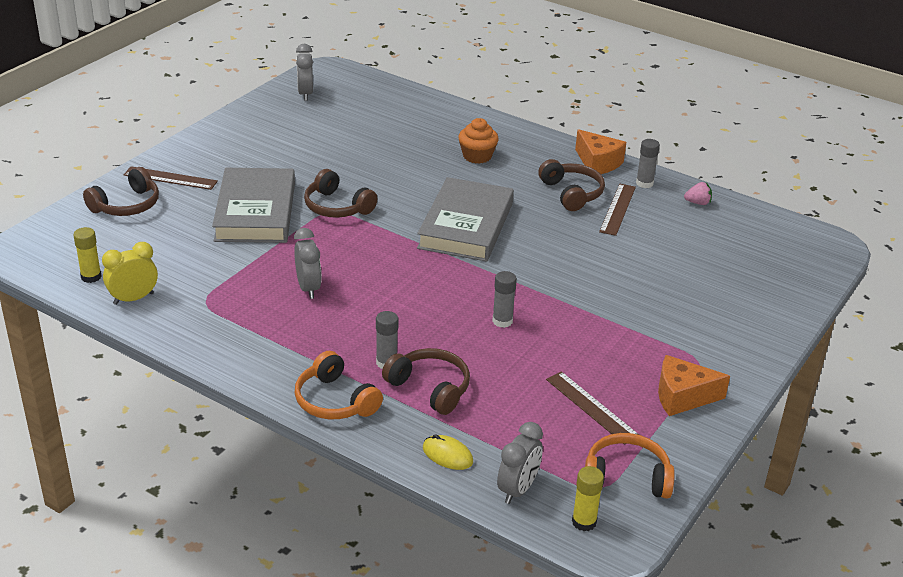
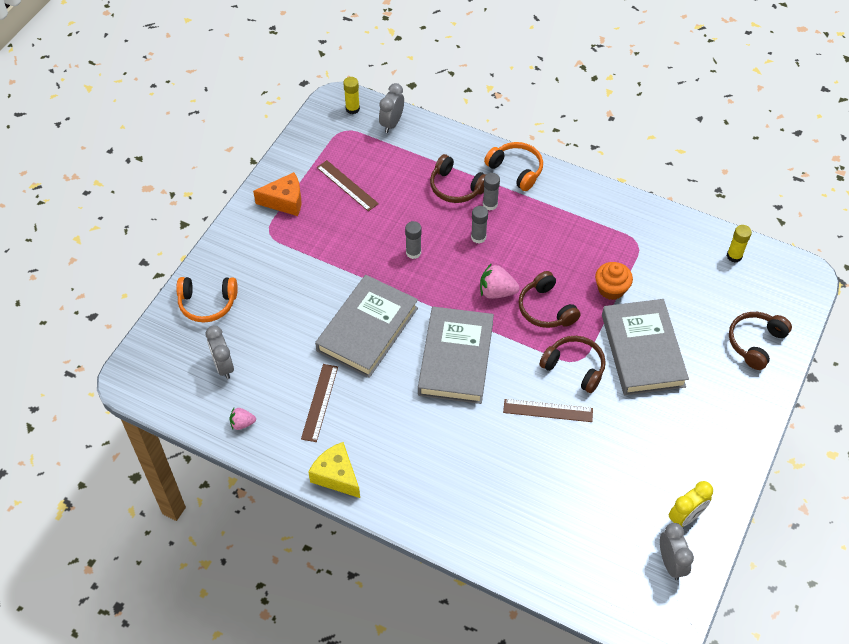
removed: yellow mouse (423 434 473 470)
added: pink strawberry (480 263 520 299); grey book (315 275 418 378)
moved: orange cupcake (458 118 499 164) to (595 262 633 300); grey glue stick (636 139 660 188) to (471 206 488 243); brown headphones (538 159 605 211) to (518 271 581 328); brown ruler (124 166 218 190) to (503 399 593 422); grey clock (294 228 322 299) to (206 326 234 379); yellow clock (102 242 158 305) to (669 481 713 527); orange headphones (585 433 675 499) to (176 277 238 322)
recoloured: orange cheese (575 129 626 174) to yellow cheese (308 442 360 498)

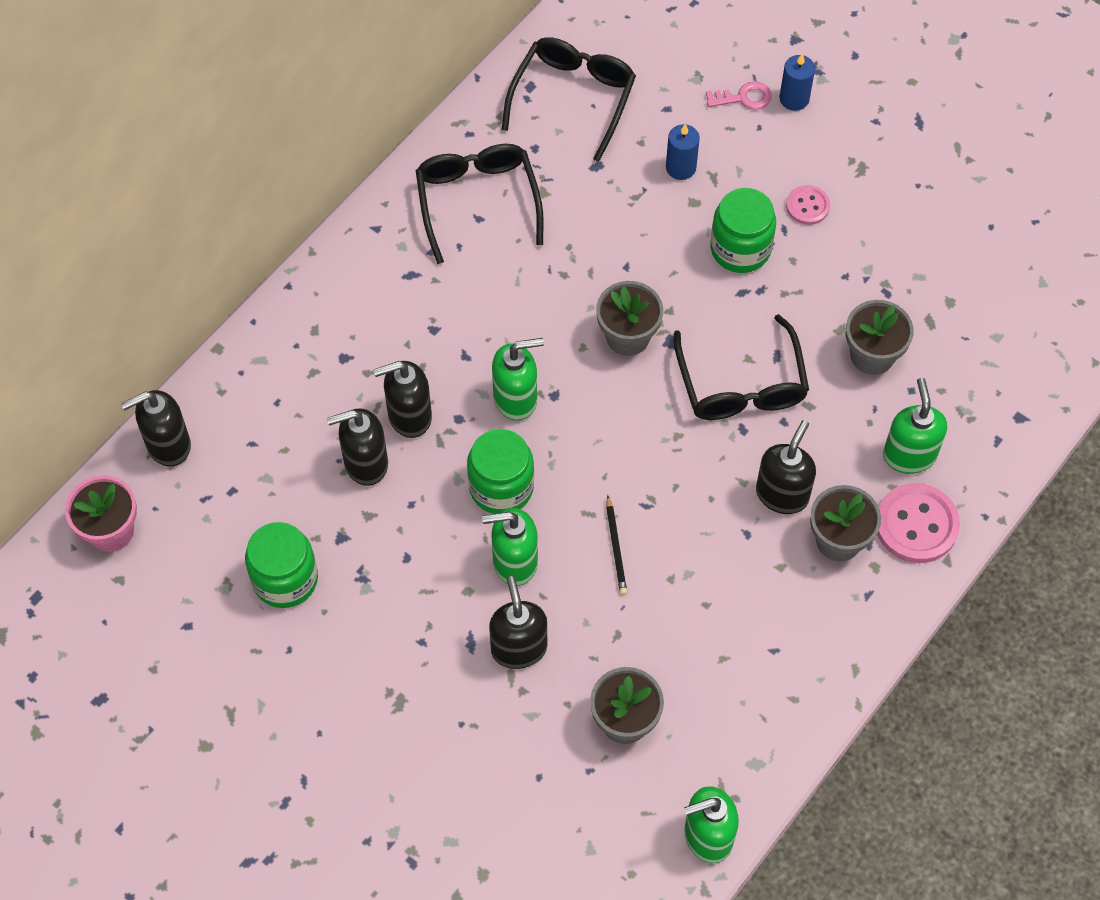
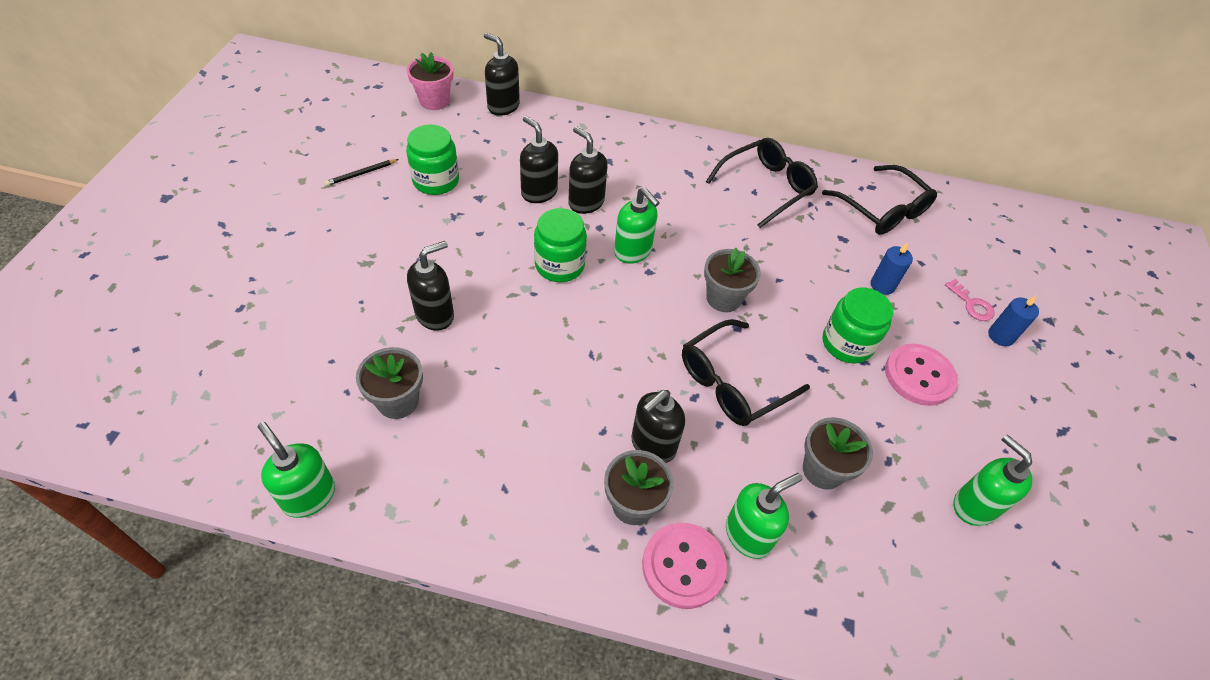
moved: black pencil (606 495 627 595) to (324 159 399 186); green soap dispenser (482 508 538 586) to (953 434 1032 526)
turned: black glasses (501 37 636 162) = (822 165 937 235) 60 degrees clockwise; black soap dispenser (756 420 816 514) = (631 390 685 463) 135 degrees clockwise
resized: pink button (786 185 830 225) = (885 344 958 406) x1.77

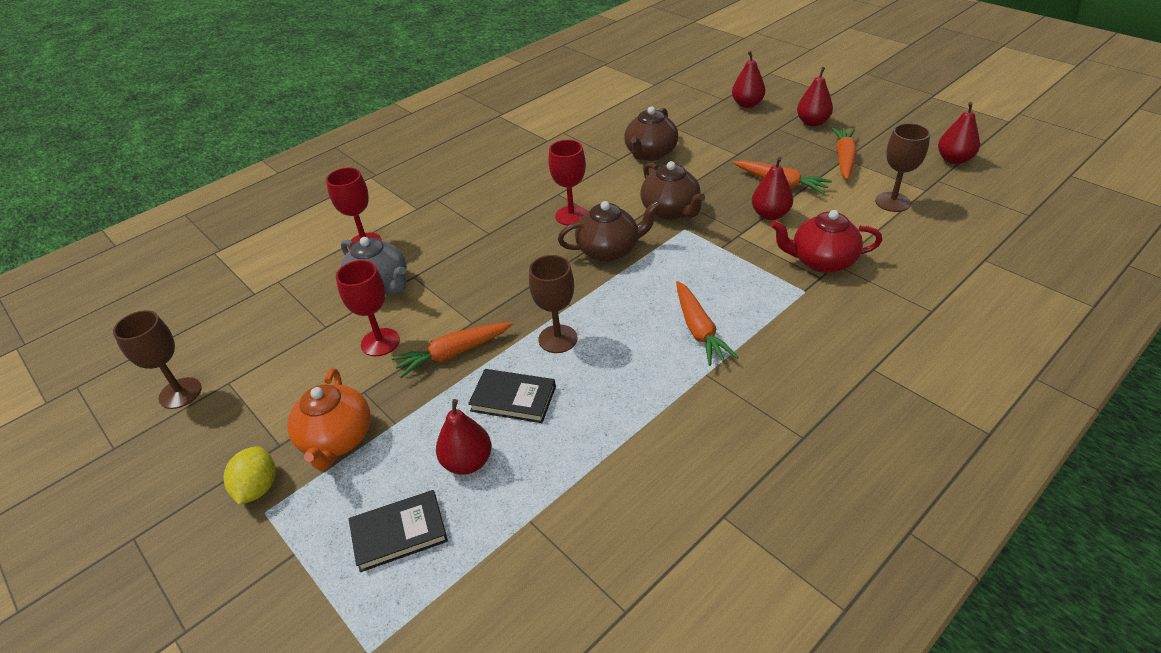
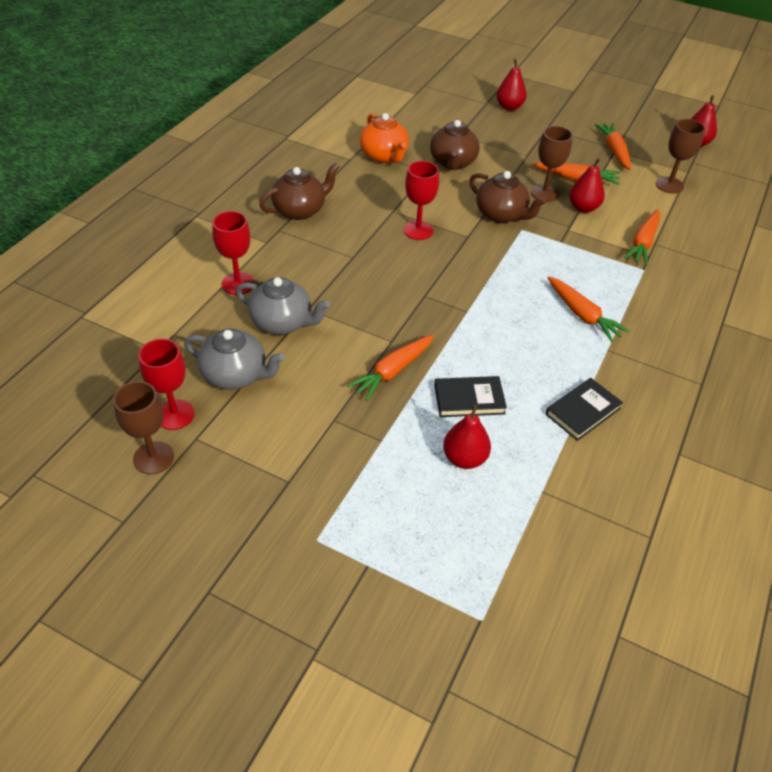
removed: red pear (797 67 833 126); yellow lemon (224 446 276 505)
added: grey teapot (184 329 285 390)
moved: brown teapot (558 201 660 262) to (260 163 339 220); brown goblet (529 255 578 353) to (531 126 573 202); red goblet (336 260 400 356) to (138 339 194 430); orange teapot (287 368 371 471) to (360 113 409 163); black book (349 490 448 572) to (545 378 623 441)
replaced: red teapot (771 210 882 273) to orange carrot (624 209 660 265)

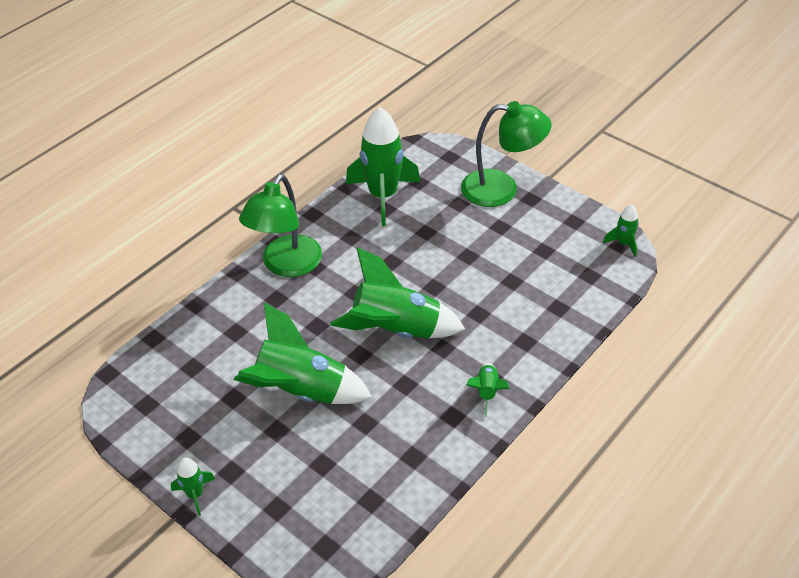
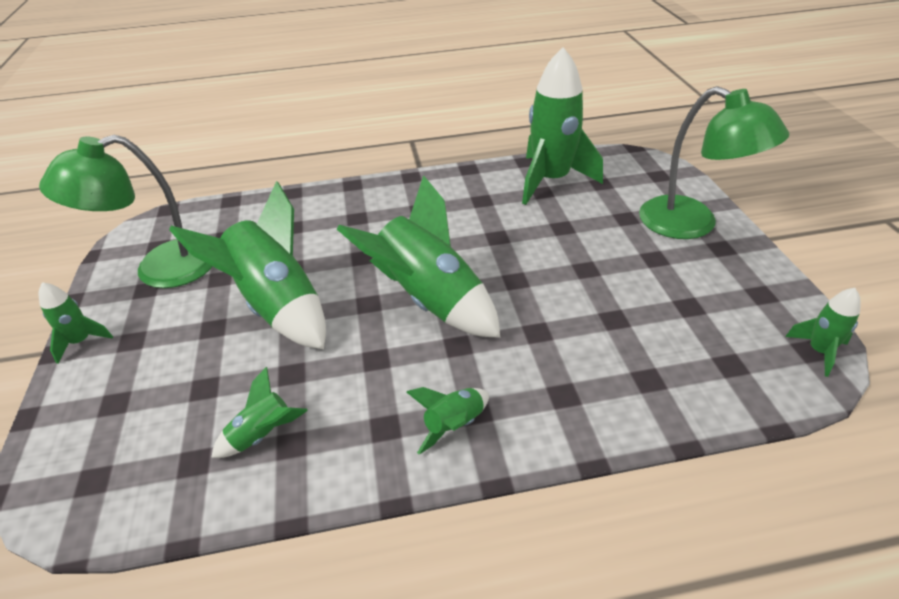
added: green rocket (211 367 308 458)
moved: green lamp (239 174 322 277) to (39 135 212 288)

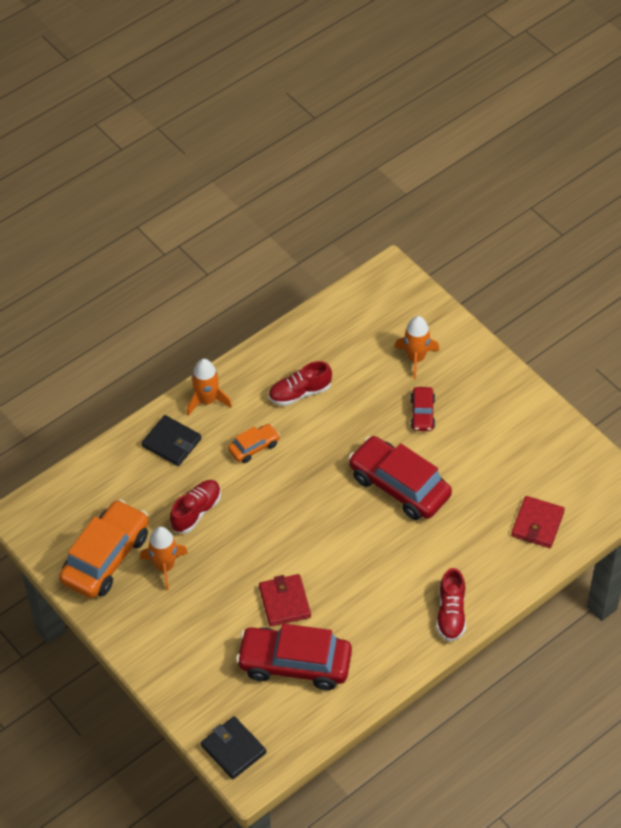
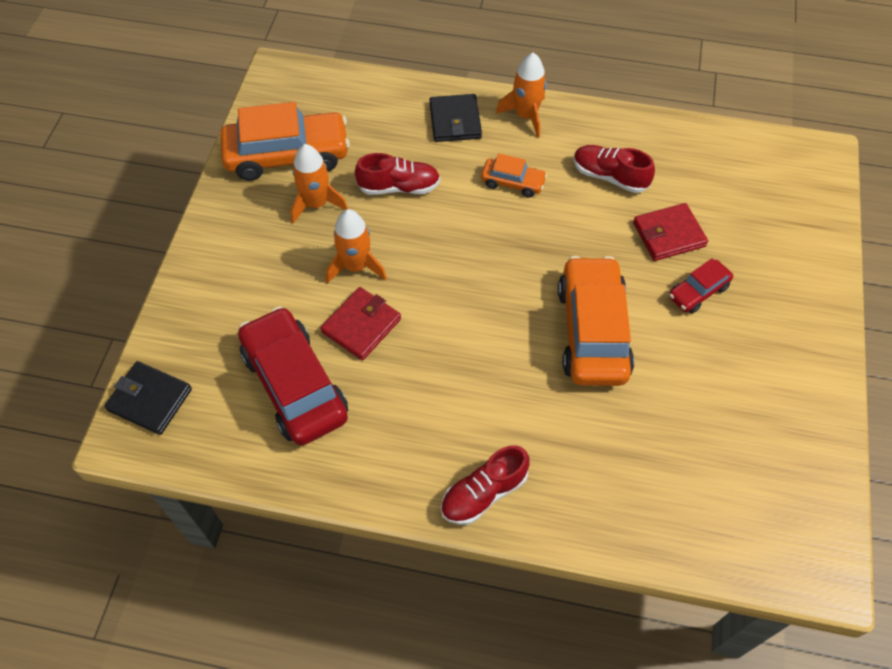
moved: orange rocket (394 316 440 379) to (326 209 387 283); red wallet (511 496 565 548) to (633 203 708 261)
recoloured: red car (348 436 452 520) to orange car (558 256 634 386)
turned: black wallet (201 716 266 779) = (104 361 192 435) 75 degrees counterclockwise

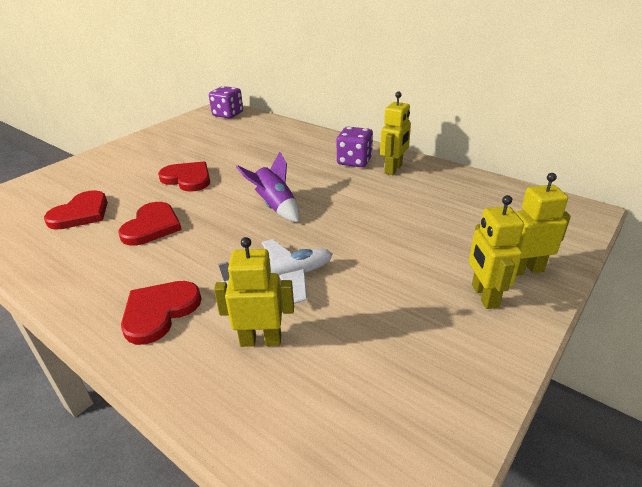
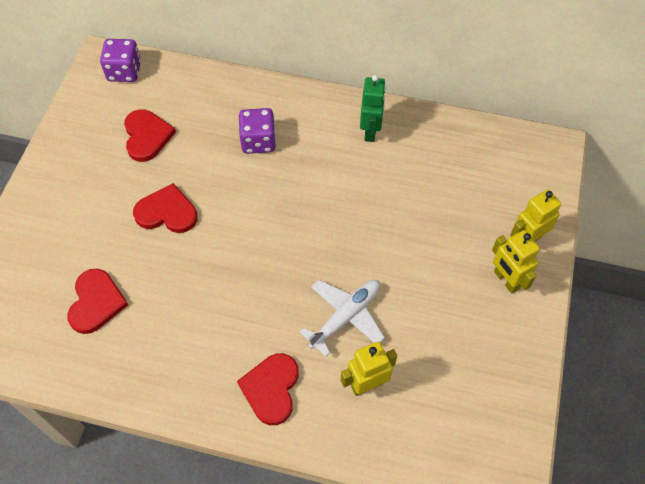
removed: purple rocket (236 152 299 222)
moved: purple dice (337 127 373 167) to (239 108 276 154); red heart (118 202 182 245) to (124 109 176 162)
recoloured: yellow robot (380 91 411 175) to green robot (360 75 386 142)

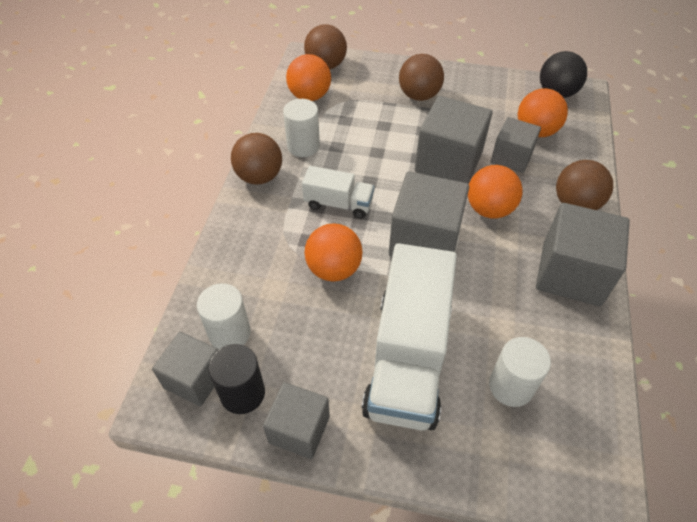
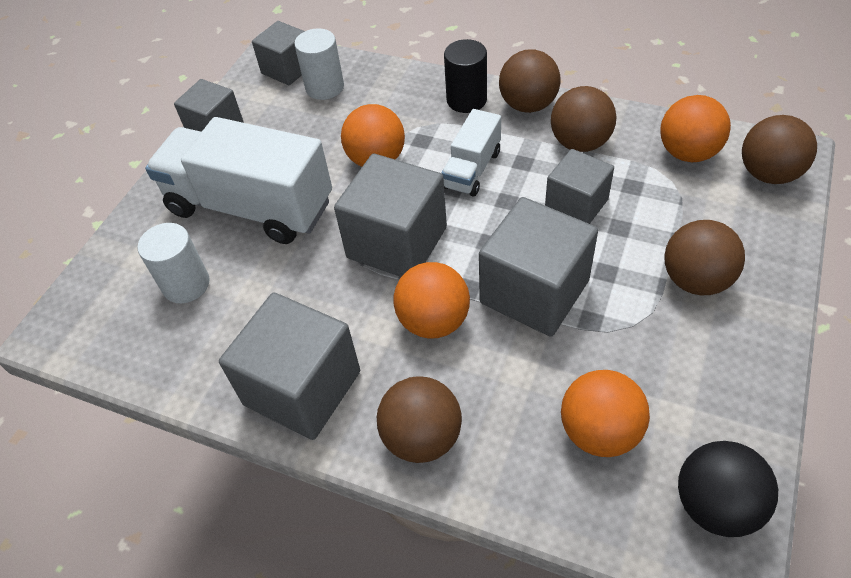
moved: grey cube (491 117 541 173) to (545 149 614 224); black cylinder (208 344 265 414) to (444 39 487 113)
replaced: white cylinder (283 99 320 157) to brown ball (551 86 616 152)

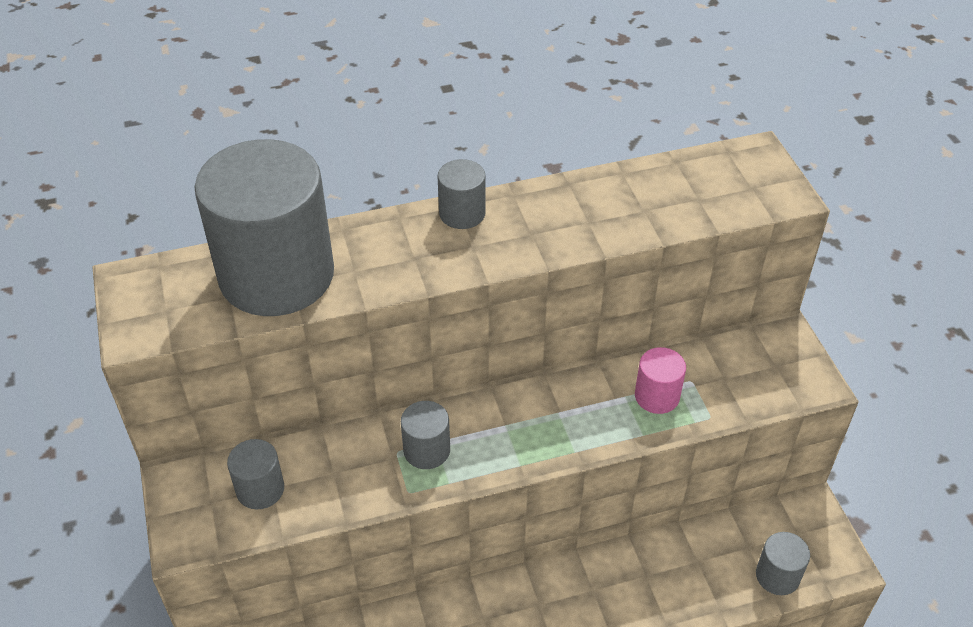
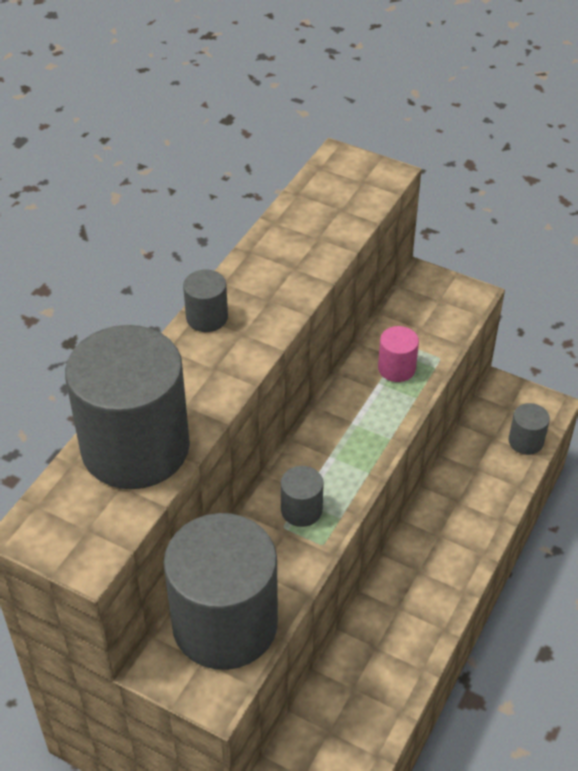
resized: grey cylinder (227 439 284 509) = (163 513 278 670) x2.35

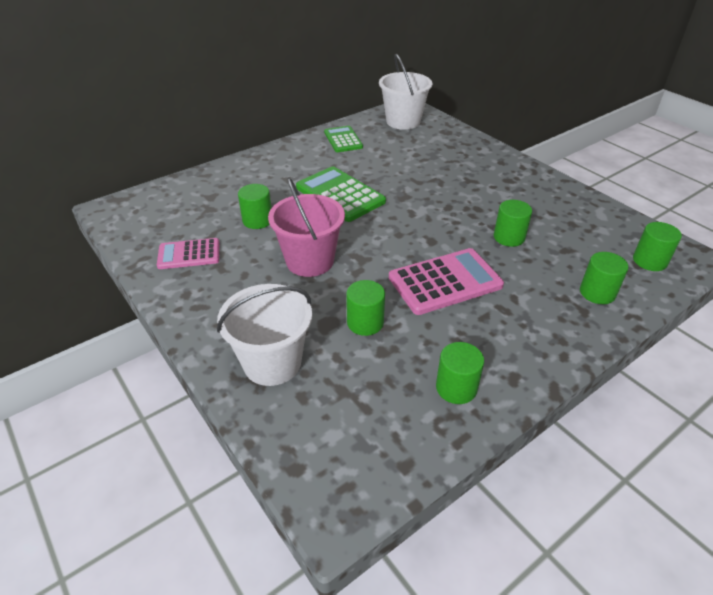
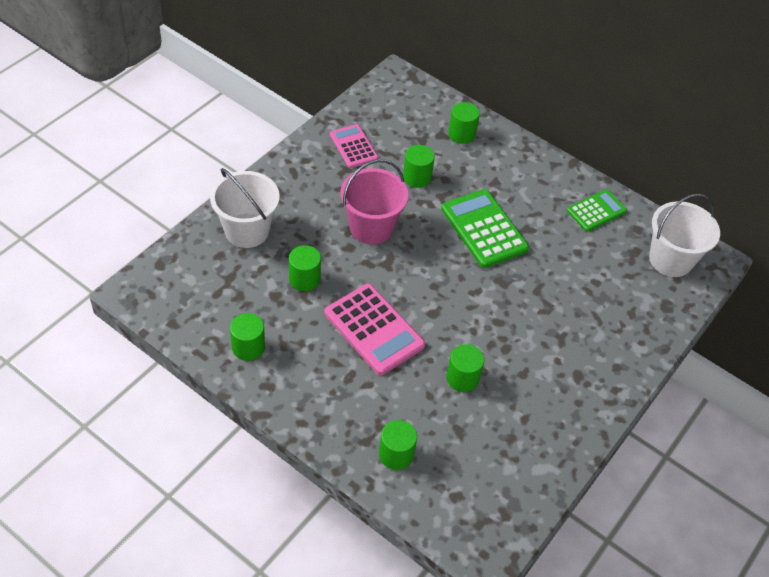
moved: green cylinder (633 222 682 271) to (448 102 480 144)
turned: green calculator (296 166 386 222) = (441 189 529 268) 60 degrees counterclockwise

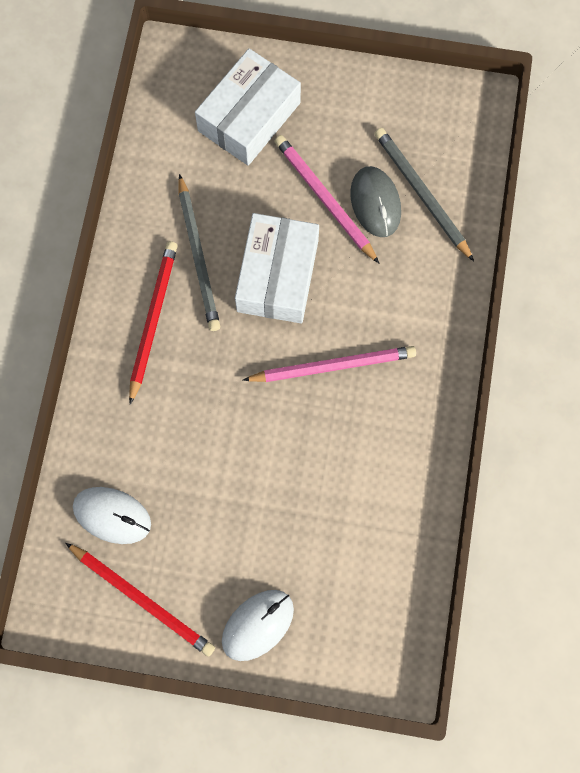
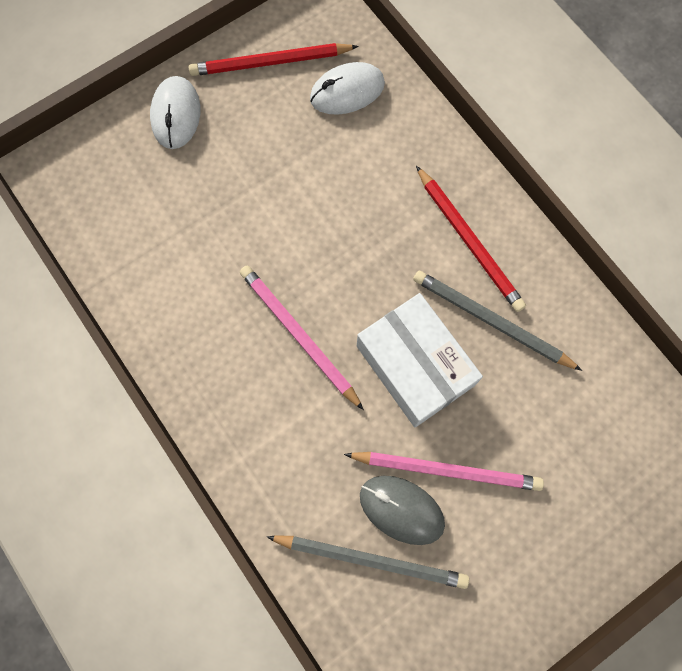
removed: white box (195 48 301 166)
turned: pink pencil (243 346 416 382) = (240 265 364 410) 105 degrees clockwise

